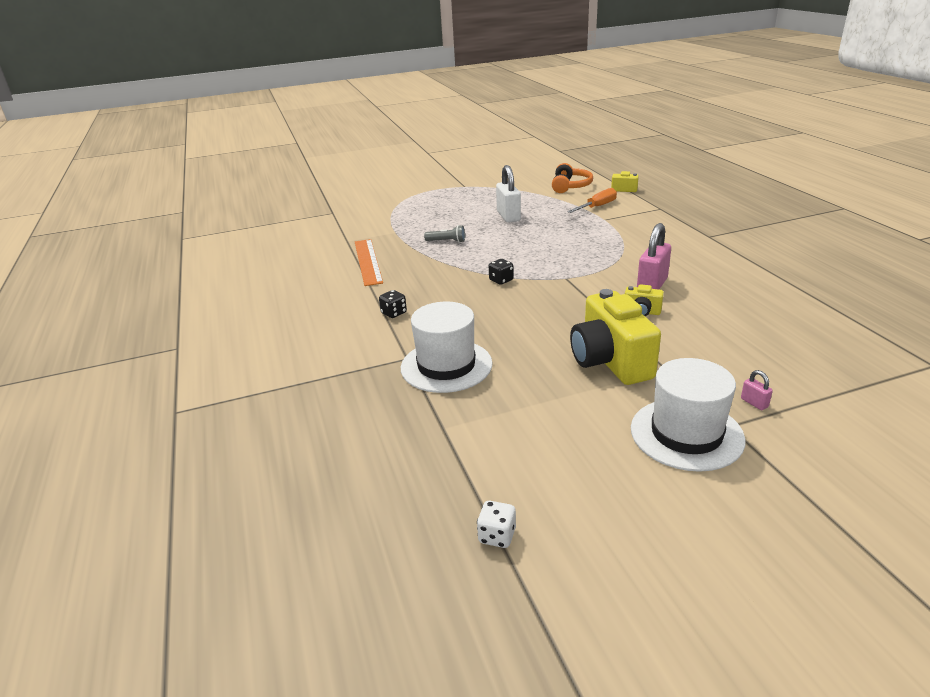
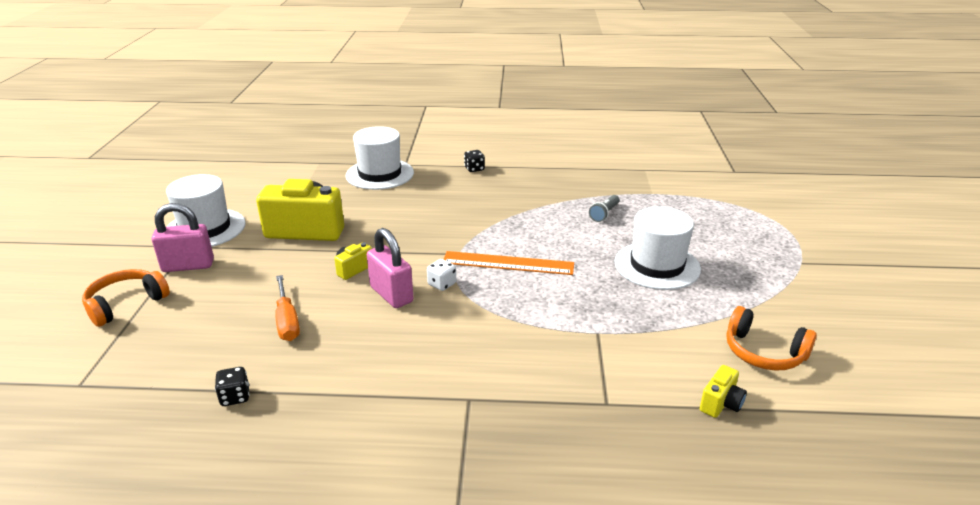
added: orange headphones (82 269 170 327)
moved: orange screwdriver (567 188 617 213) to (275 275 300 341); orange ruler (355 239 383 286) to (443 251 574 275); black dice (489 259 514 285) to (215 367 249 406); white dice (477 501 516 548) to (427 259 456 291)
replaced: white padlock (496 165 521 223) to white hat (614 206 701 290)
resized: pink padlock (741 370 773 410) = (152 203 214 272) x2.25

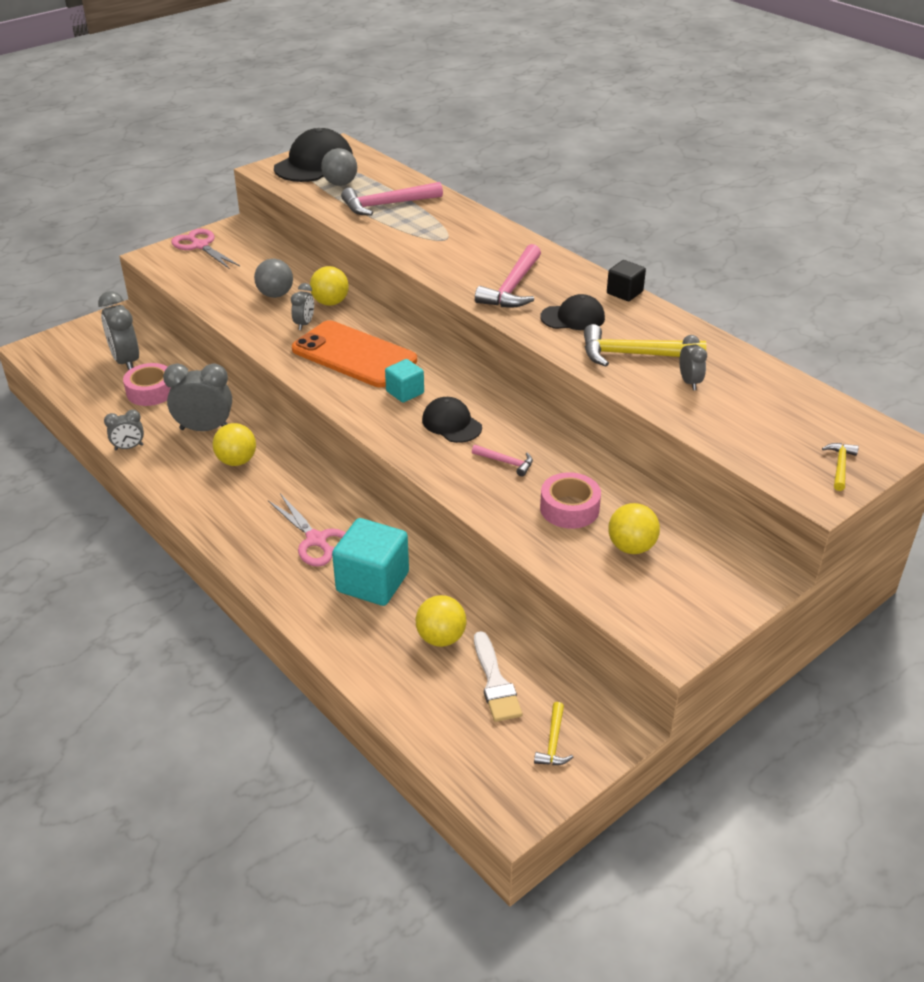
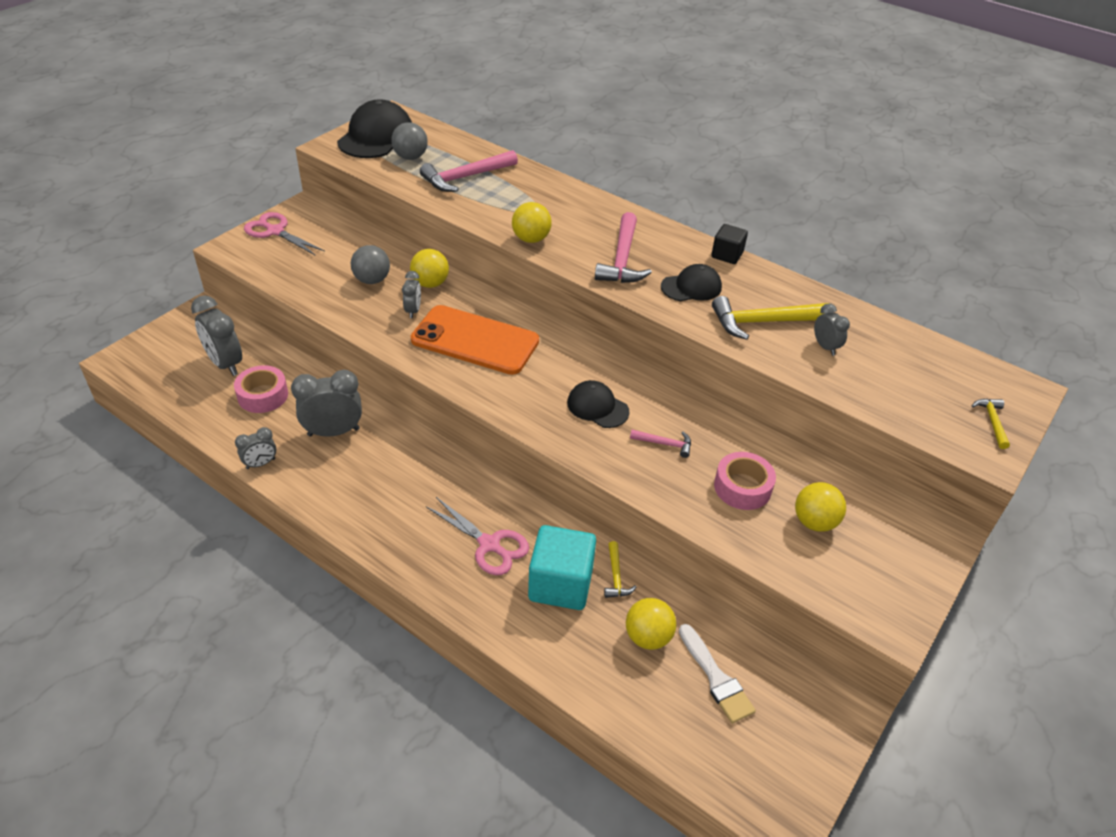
removed: turquoise cube (385 359 424 403)
moved: yellow ball (212 423 256 466) to (512 202 552 243); yellow hammer (534 702 573 765) to (604 541 636 598)

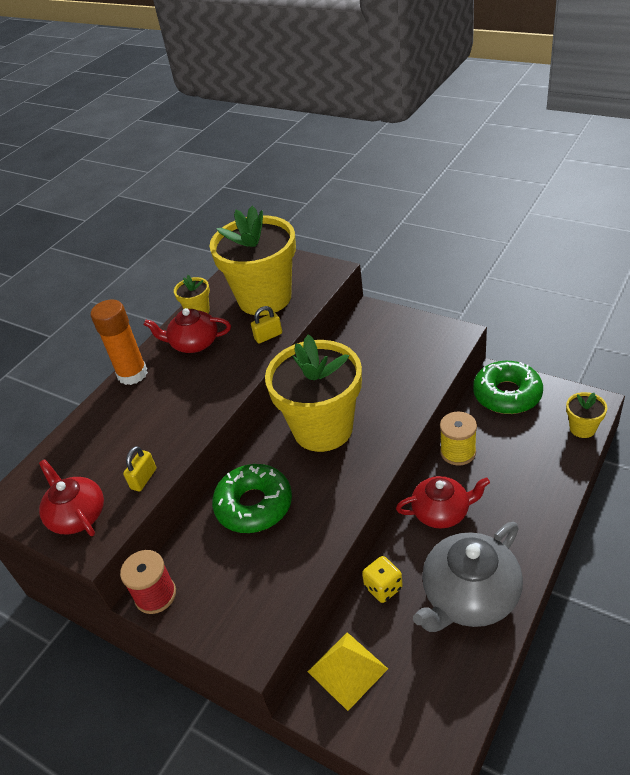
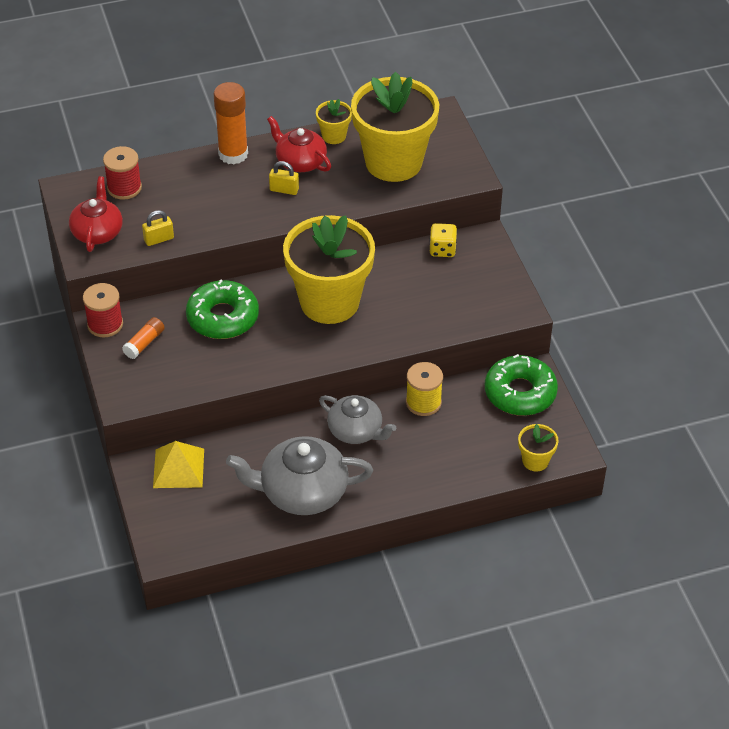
added: red spool (103 146 142 200); orange glue stick (122 317 165 359)
moved: yellow padlock (251 306 282 344) to (269 161 299 195); yellow dice (362 556 403 603) to (430 223 457 257)
recoloured: red teapot (396 476 490 529) to grey teapot (319 395 396 444)

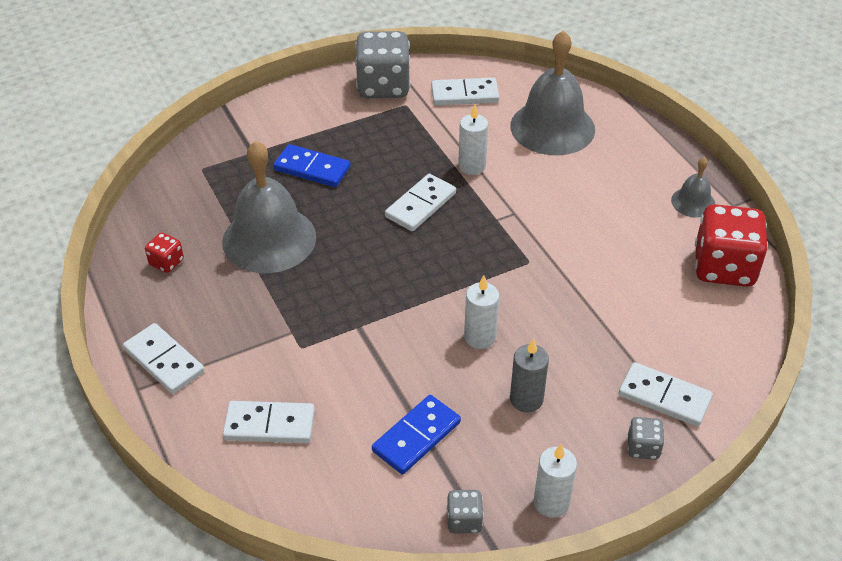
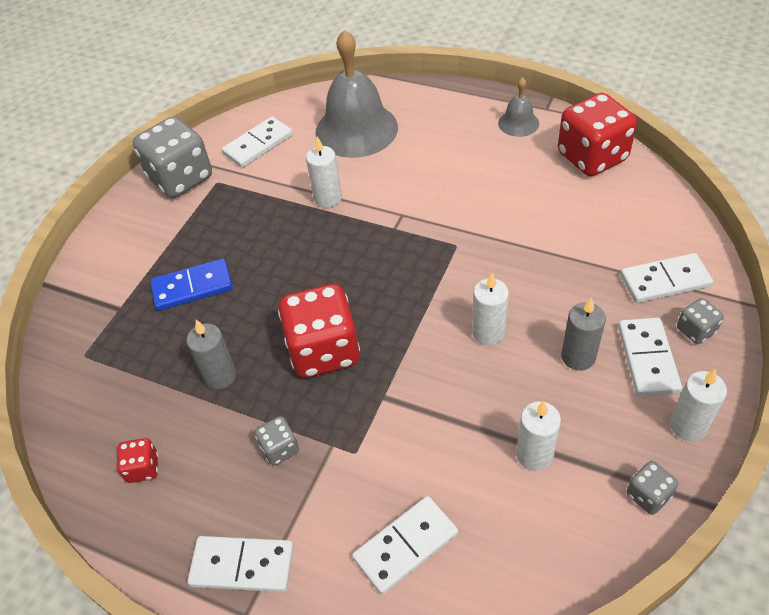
added: red dice (278 284 360 378); grey dice (255 416 299 465)
moved: white domino (385 174 456 231) to (618 318 682 396)
replaced: grey bell (222 141 316 273) to grey candle (186 320 236 389); blue domino (372 395 461 474) to white candle (516 401 561 471)

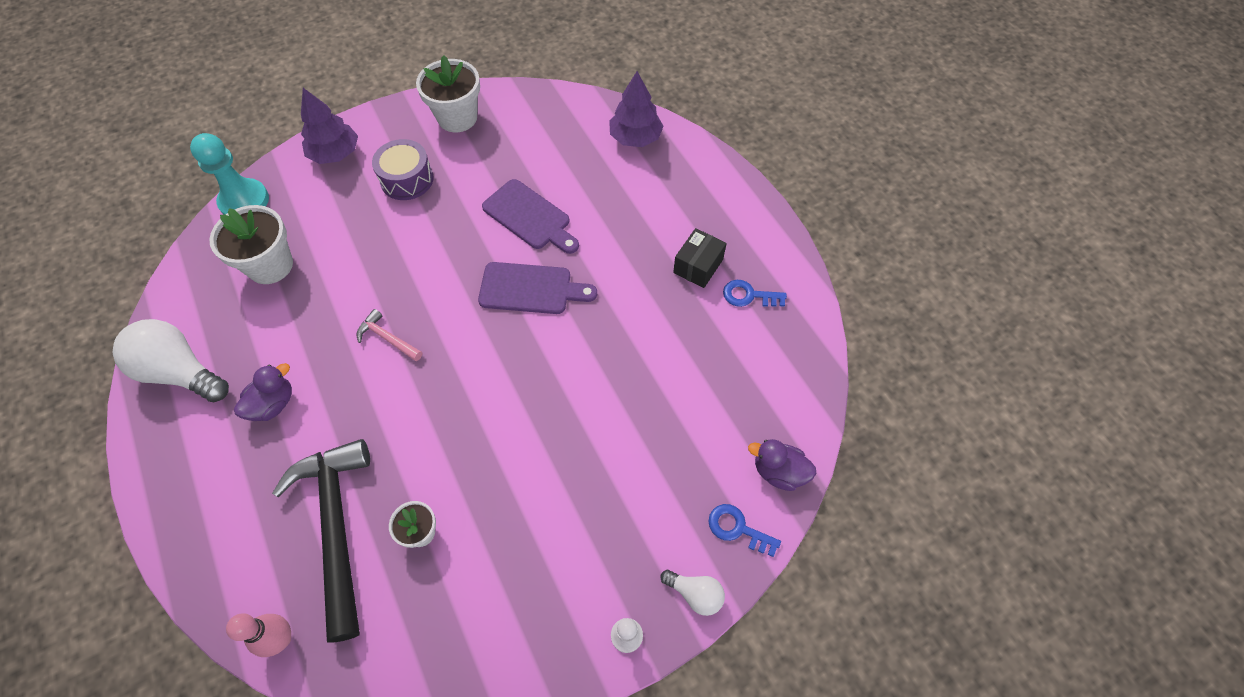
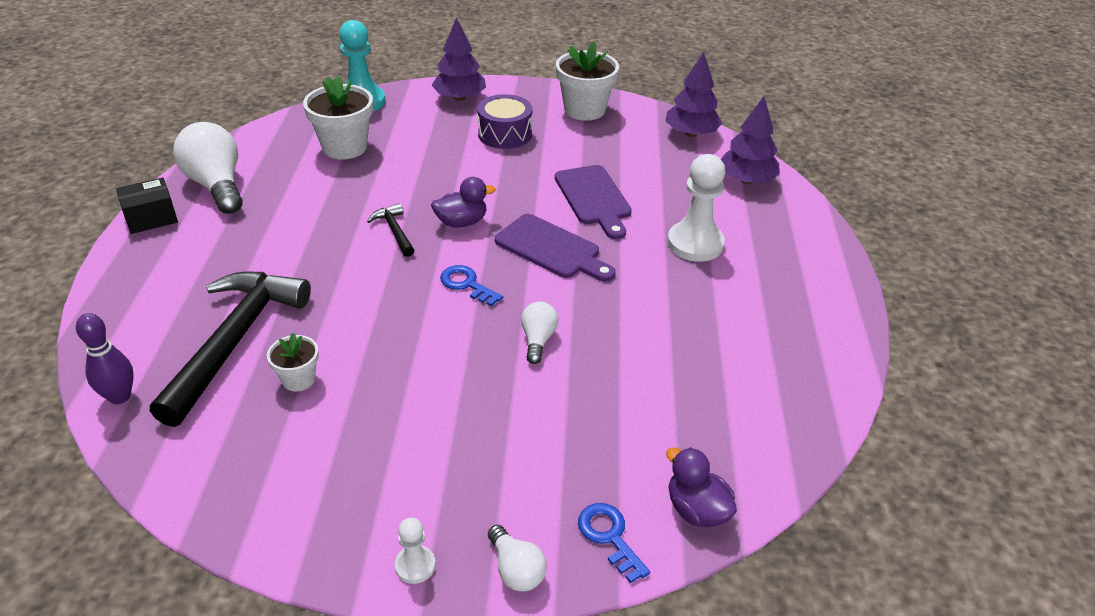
added: purple tree (665 52 722 137); white pawn (667 154 725 262); white light bulb (521 302 558 364)
moved: black box (673 228 727 288) to (116 178 178 234); blue key (723 280 787 307) to (440 265 503 306); purple duck (234 363 292 421) to (431 177 496 228)
recoloured: pink hammer (357 309 422 361) to black hammer (367 203 415 257); pink bowling pin (226 614 291 657) to purple bowling pin (76 313 134 404)

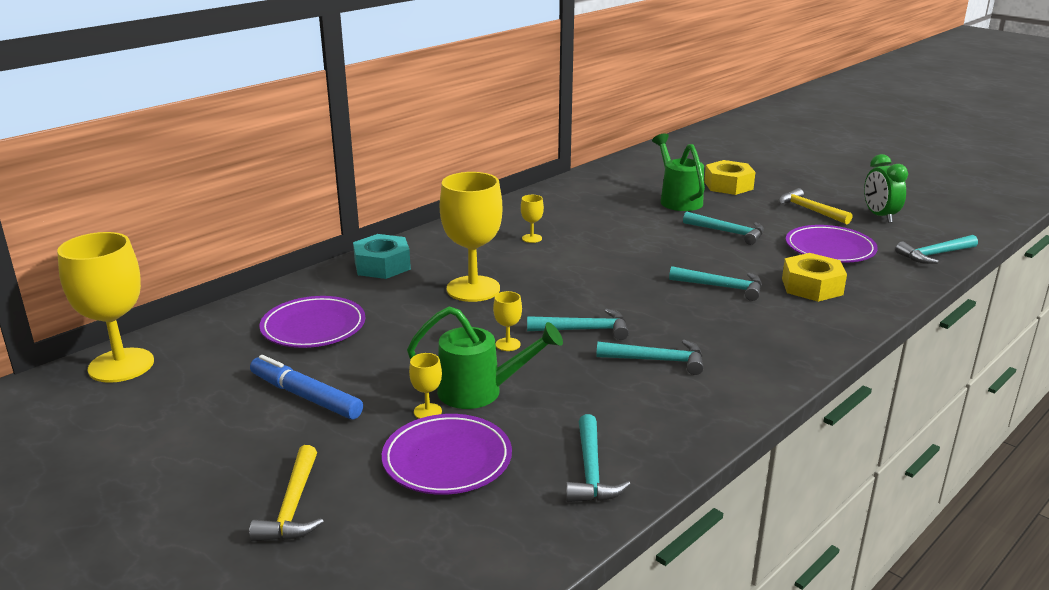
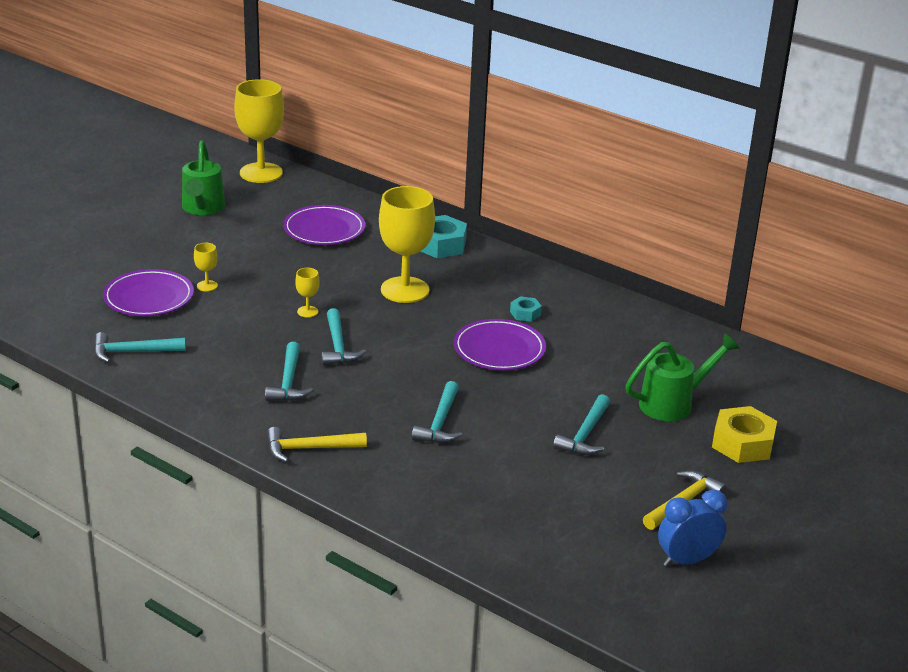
removed: turquoise hammer (895 235 978 264); yellow nut (782 253 847 302); blue marker (250 355 363 420)
moved: purple plate (786 225 878 263) to (454 319 546 370); green watering can (407 306 563 409) to (182 141 225 215); yellow hammer (249 445 324 541) to (267 427 367 462)
replaced: yellow goblet (521 195 544 243) to turquoise nut (510 296 542 322)
recoloured: green clock (864 154 908 223) to blue clock (658 490 727 567)

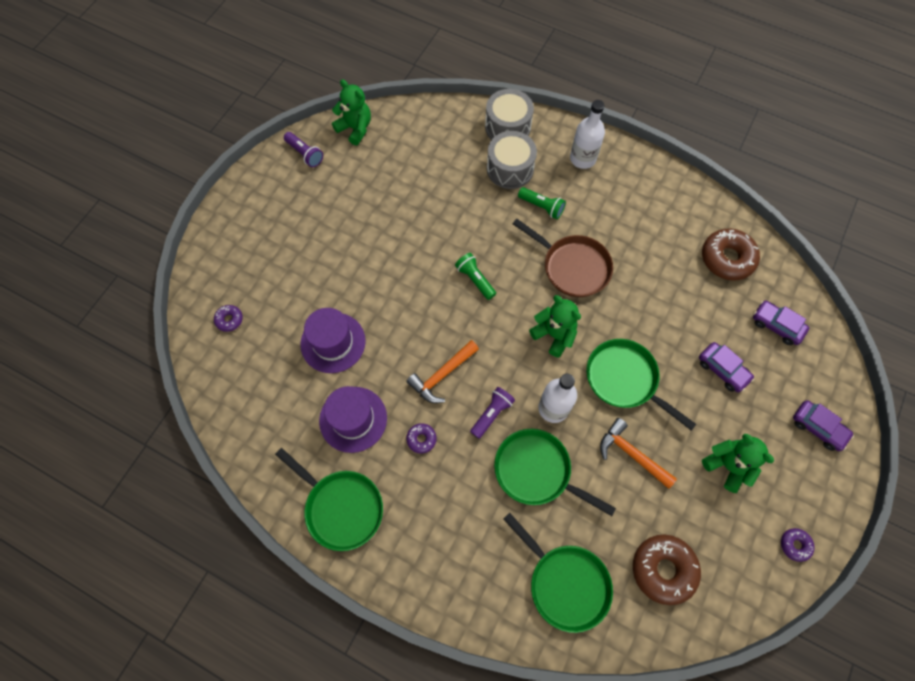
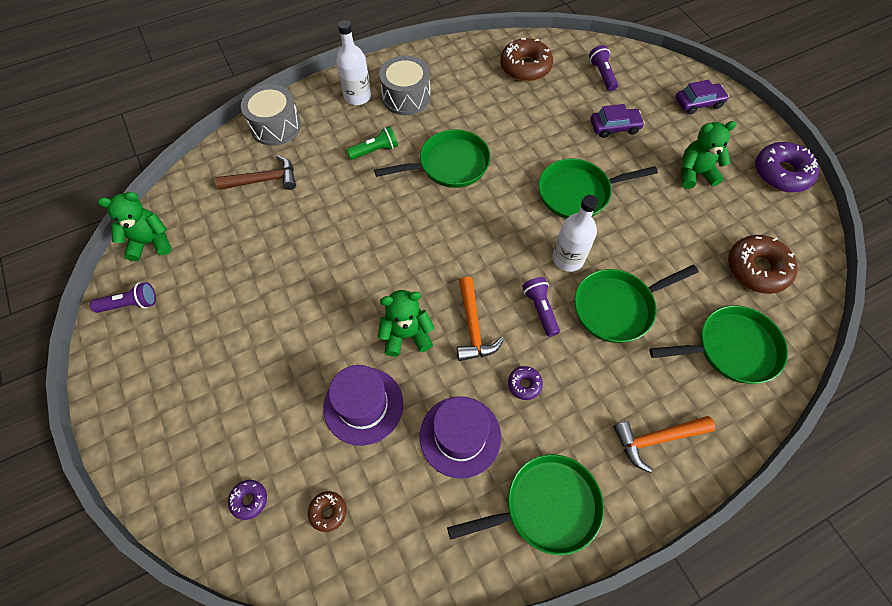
removed: green flashlight (455 253 496 300)
added: brown hammer (215 155 296 190); brown donut (308 491 347 532)
moved: grey drum (487 131 537 189) to (379 55 431 115); green teddy bear (529 295 581 358) to (378 290 434 357); orange hammer (600 418 677 489) to (614 416 715 473)
replaced: purple car (753 300 809 345) to purple flashlight (589 45 618 91)
recoloured: brown pan (513 219 613 297) to green pan (374 129 491 188)
resized: purple donut (781 528 815 562) = (756 142 819 192) x2.05

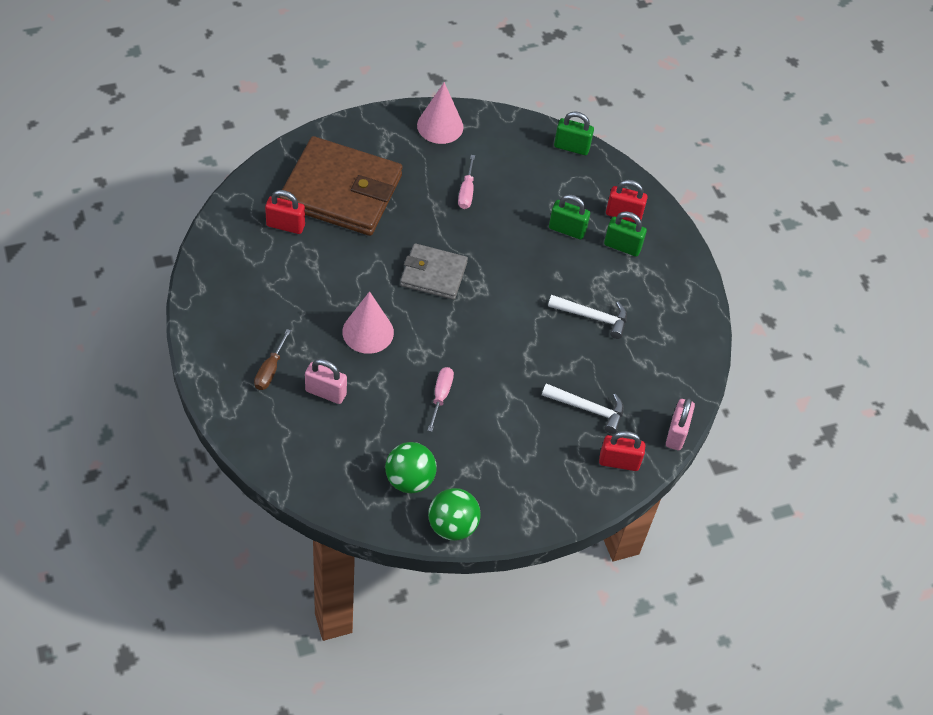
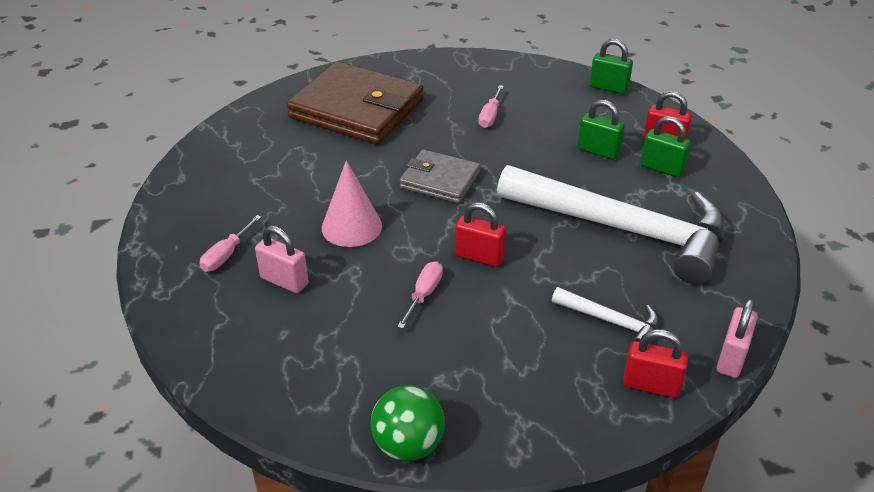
removed: pink cone (417 82 463 144); green ball (385 442 437 494)
moved: red padlock (265 190 305 234) to (455 203 506 267)
recoloured: brown screwdriver (254 329 291 390) to pink screwdriver (200 215 261 272)
resized: white hammer (548 295 627 339) = (497 165 725 284) x2.36

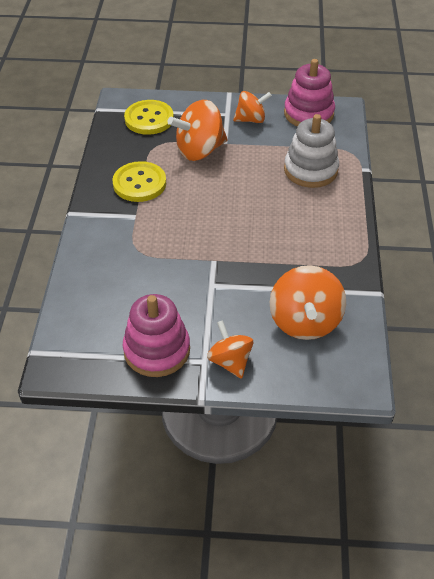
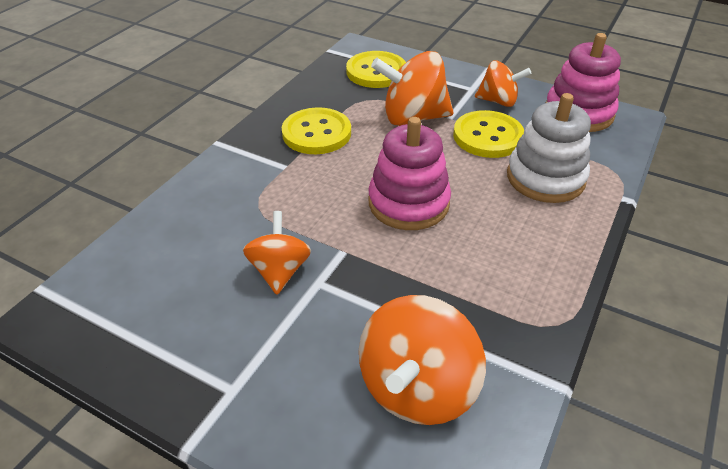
added: yellow button (453 110 524 158)
moved: pink stacking toy (123 294 190 377) to (368 117 451 230); orange spinning top (207 320 253 379) to (243 211 311 295)

